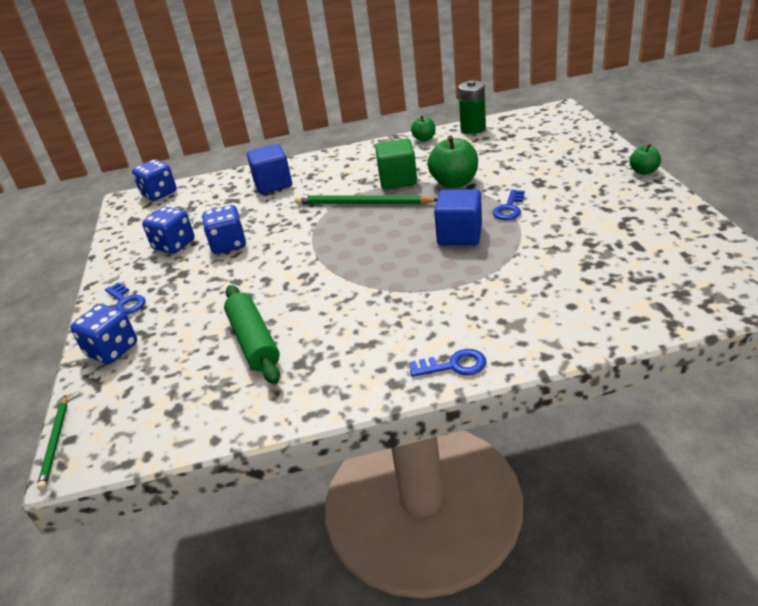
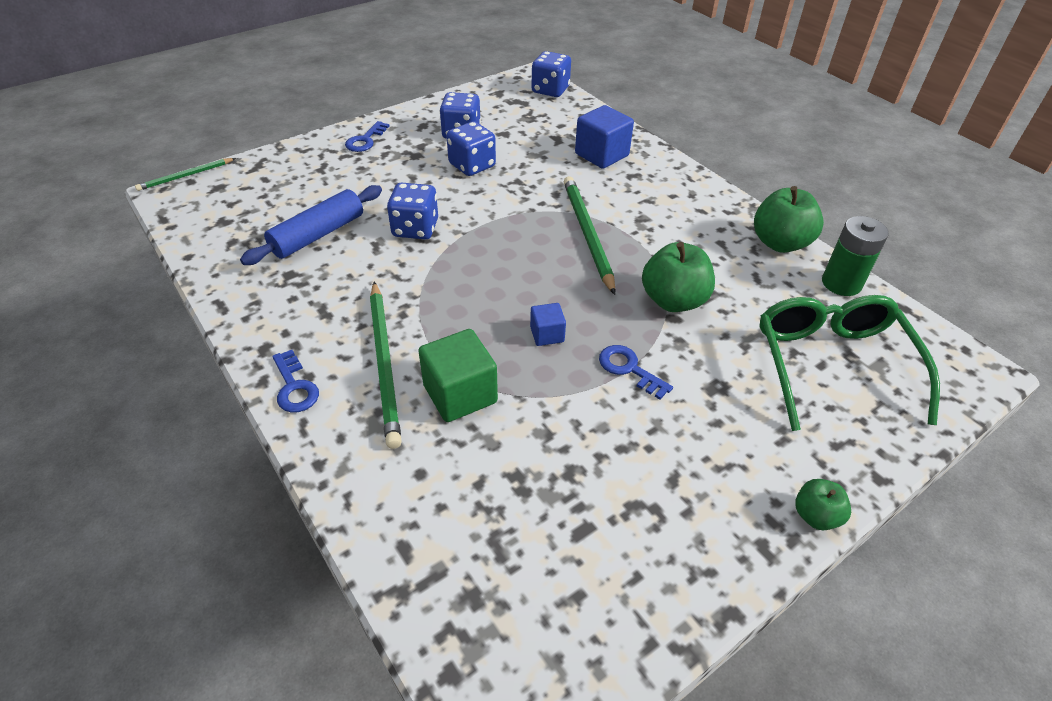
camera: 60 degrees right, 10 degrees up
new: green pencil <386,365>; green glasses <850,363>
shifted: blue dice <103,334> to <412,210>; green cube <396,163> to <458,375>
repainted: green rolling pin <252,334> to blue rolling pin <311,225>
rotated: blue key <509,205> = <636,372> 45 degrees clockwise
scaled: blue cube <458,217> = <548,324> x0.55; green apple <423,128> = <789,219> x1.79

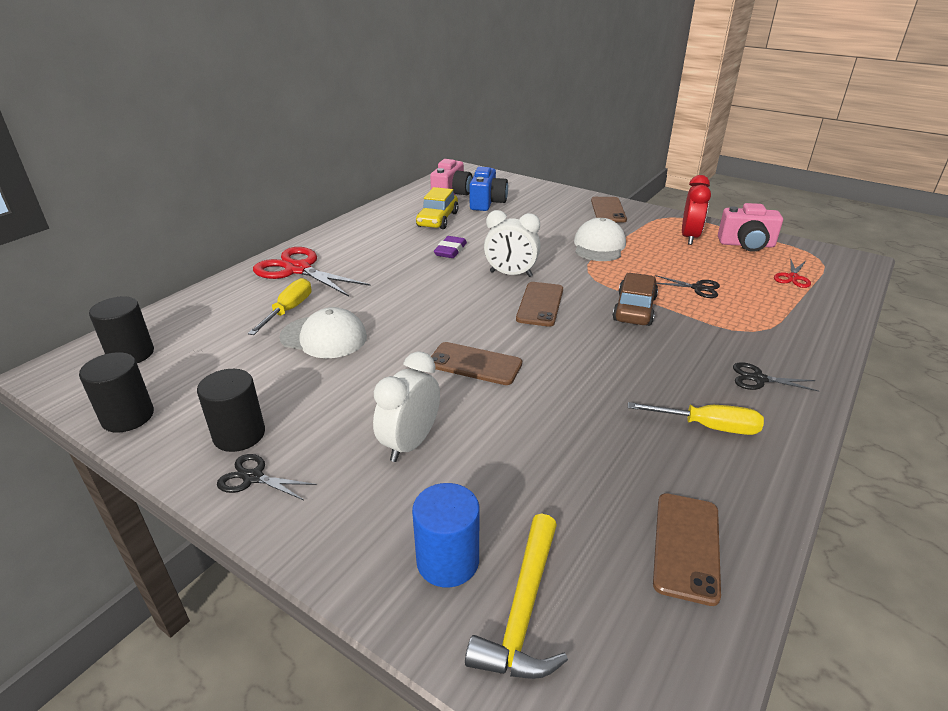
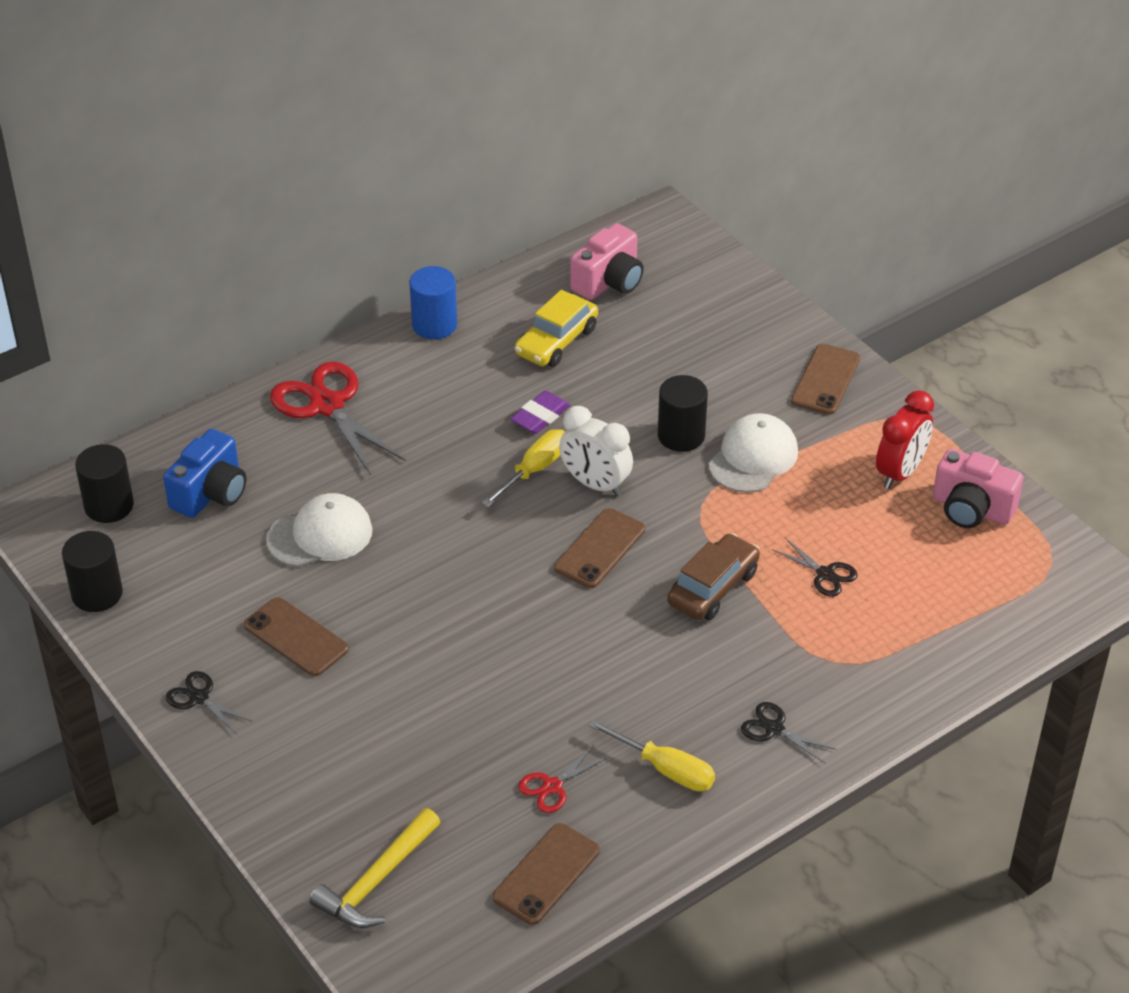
camera: 20 degrees right, 10 degrees up
gone: white clock <406,406>
shifted: blue camera <489,189> to <204,473>; brown phone <476,363> to <296,636>; blue cylinder <446,535> to <433,302>; yellow screwdriver <279,306> to <523,468>; red scissors <792,273> to <563,779>; black cylinder <231,410> to <683,413>
rotated: white cap <323,332> = <319,530> 60 degrees counterclockwise

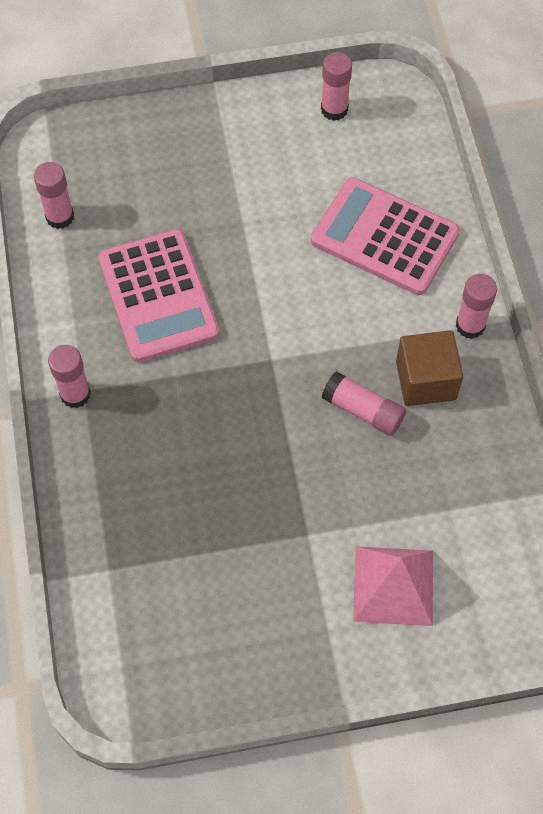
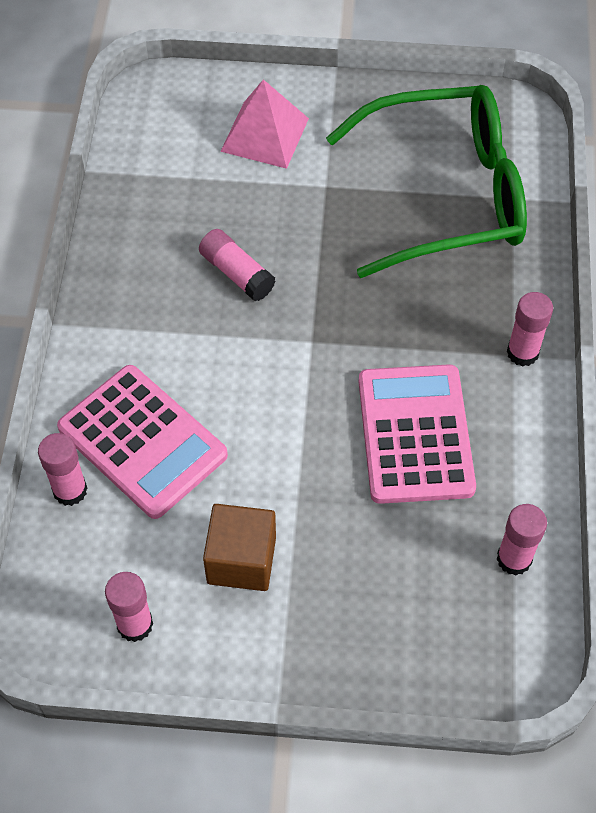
camera: 165 degrees left, 5 degrees down
new: green glasses <426,181>
shifted: pink glue stick <476,306> to <62,469>; brown cube <429,368> to <239,547>

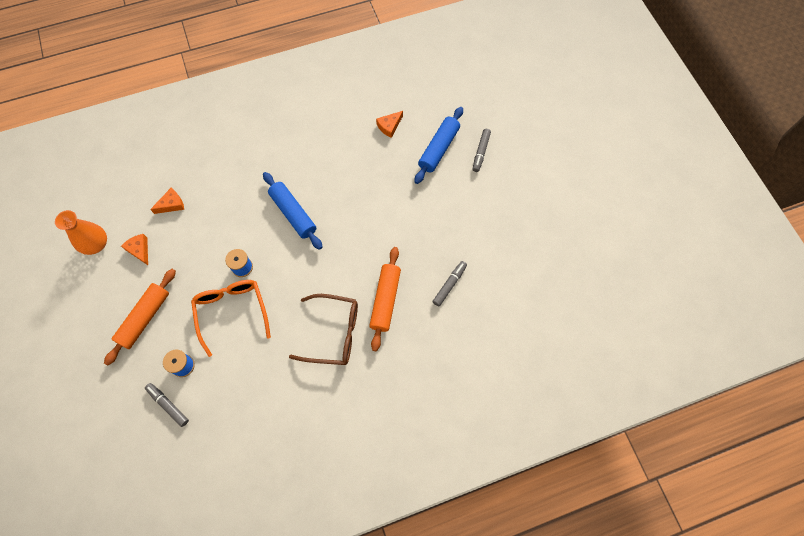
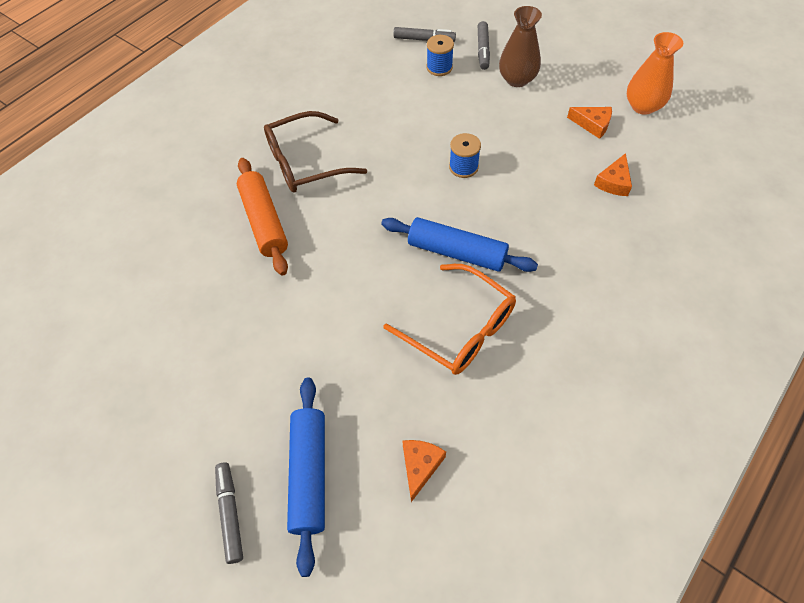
camera: 150 degrees right, 10 degrees down
shifted: orange glasses <231,318> to <449,319>; grey marker <449,283> to <484,45>
swapped: orange rolling pin <140,317> to brown vase <520,46>

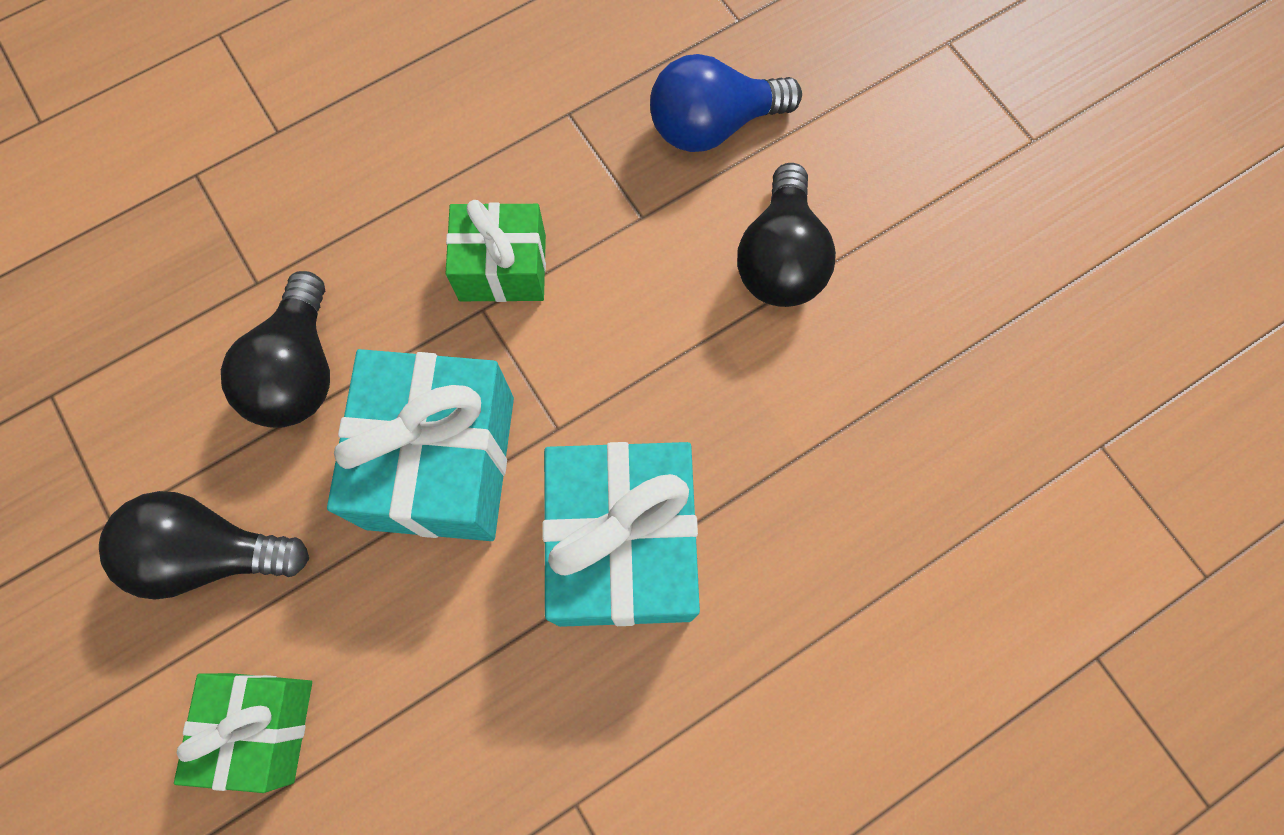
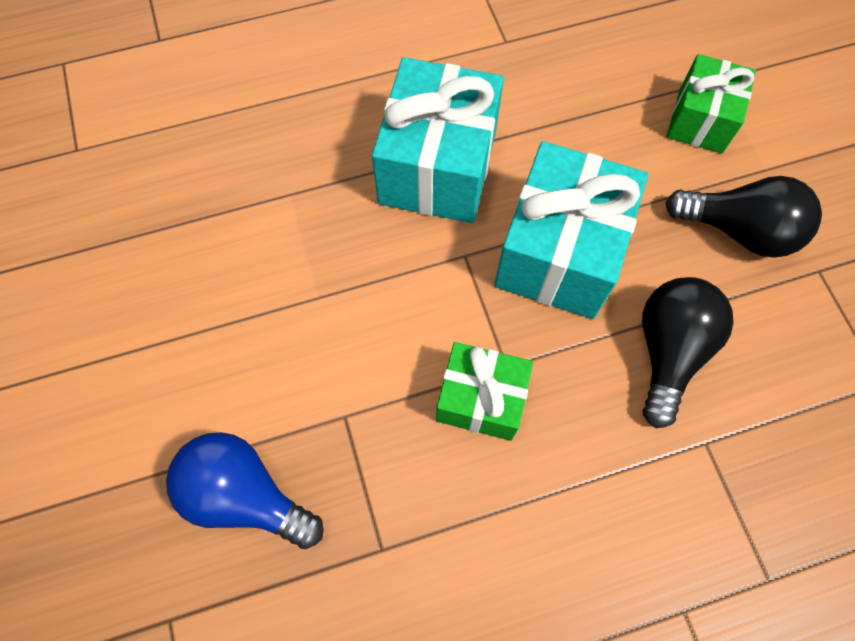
camera: 165 degrees left, 5 degrees down
gone: black light bulb <786,235>
rotated: blue light bulb <726,103> = <245,490> 150 degrees counterclockwise

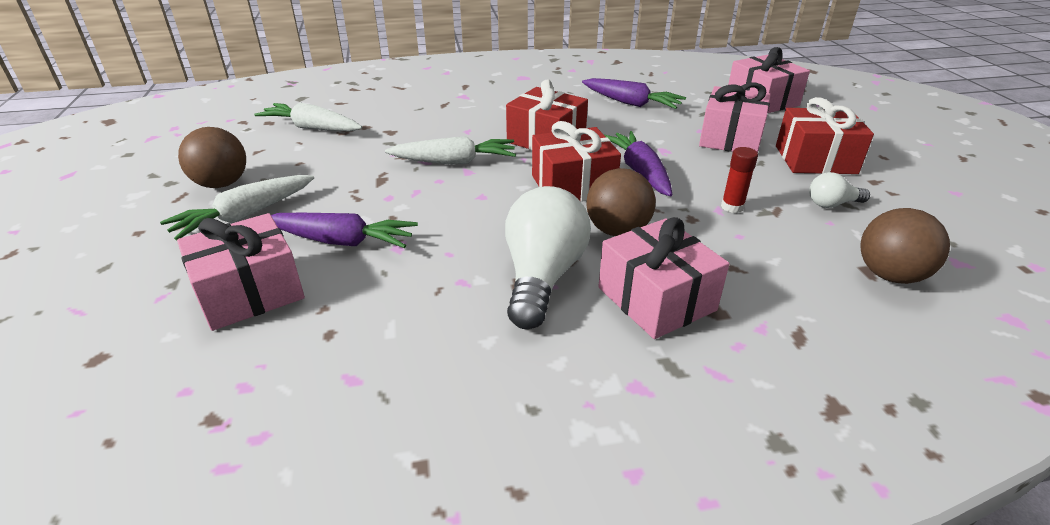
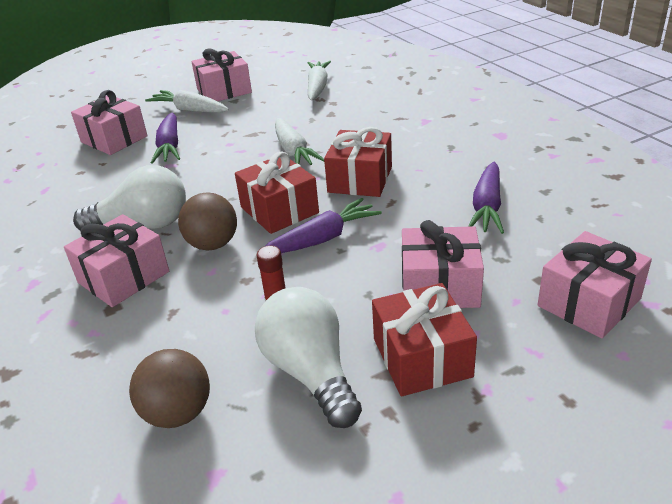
camera: 75 degrees right, 0 degrees up
swapped: brown ball <212,157> to pink gift <221,74>
scaled: white light bulb <839,190> = <308,357> x2.06

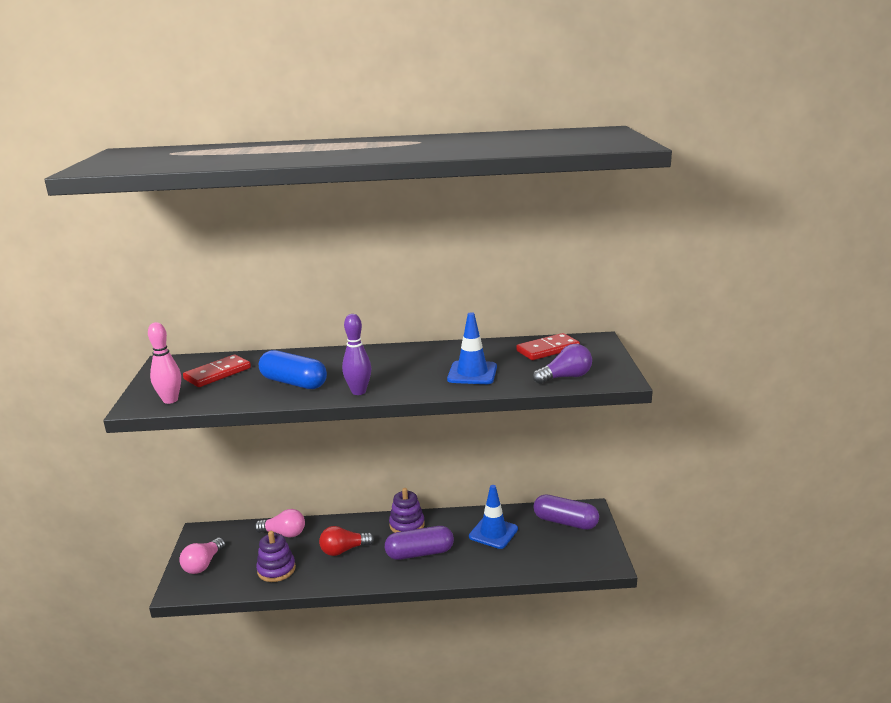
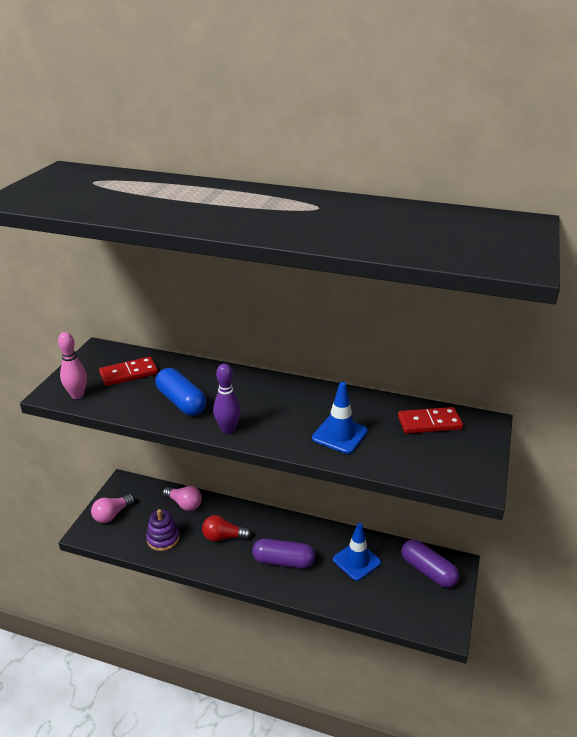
camera: 20 degrees right, 10 degrees up
gone: purple stacking toy <407,510>; purple light bulb <562,364>

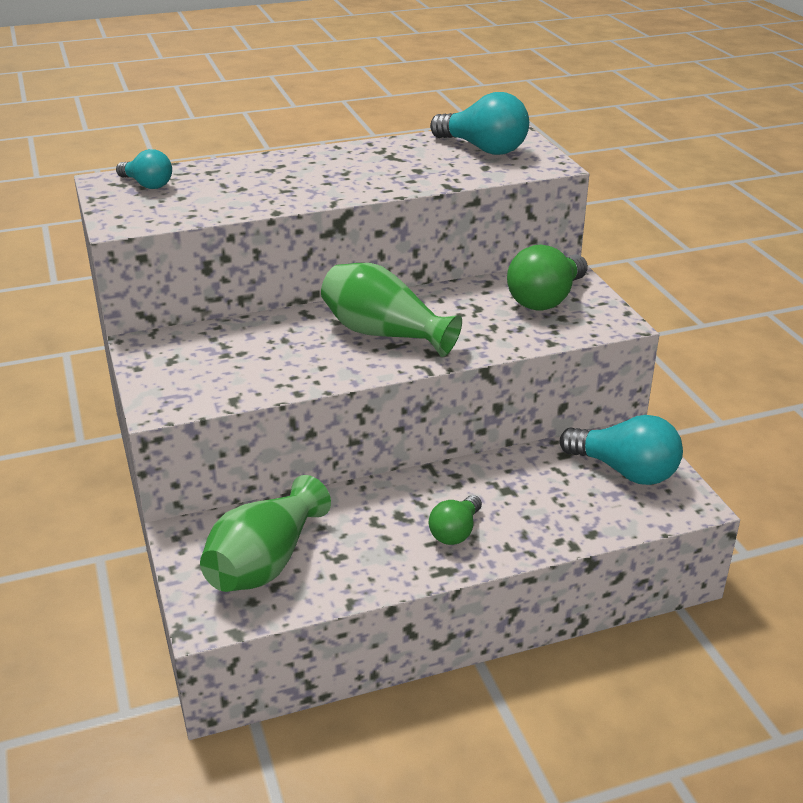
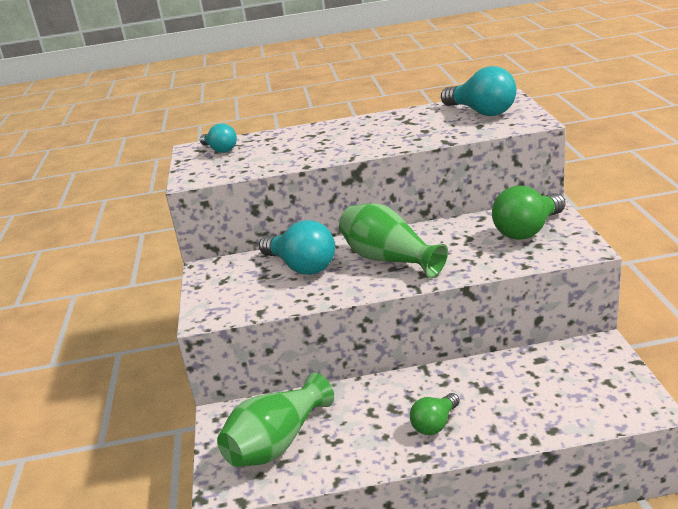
camera: 15 degrees right, 5 degrees down
shifted: turquoise light bulb <621,450> to <297,247>

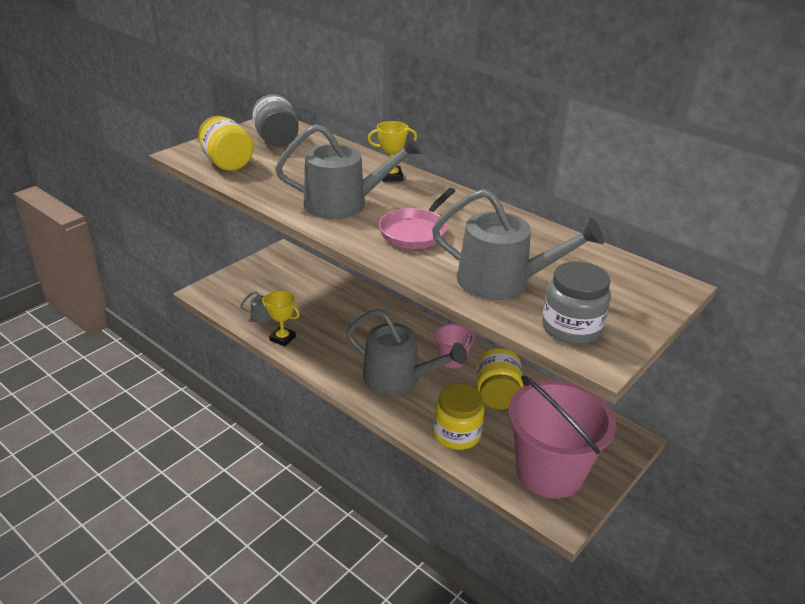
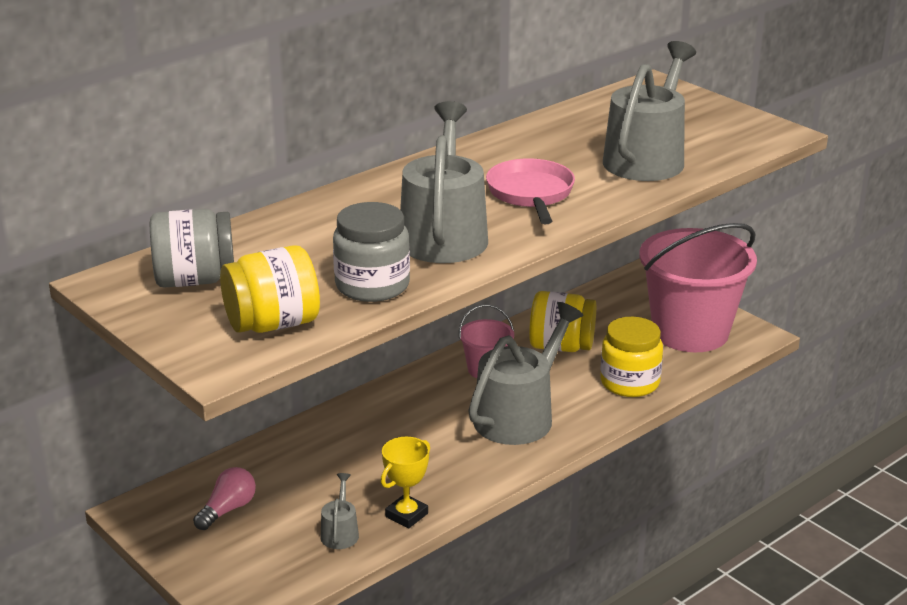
camera: 80 degrees left, 5 degrees down
gone: yellow trophy <392,151>
new: pink light bulb <224,498>
shifted: grey jar <576,303> to <371,252>
rotated: pink pan <417,218> = <530,191> 135 degrees counterclockwise

